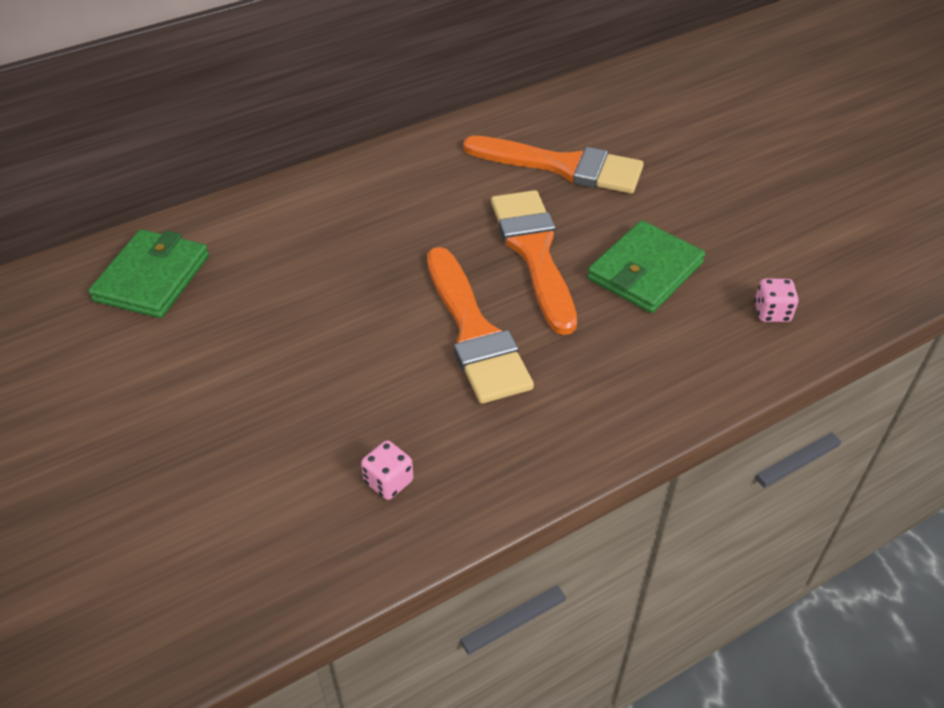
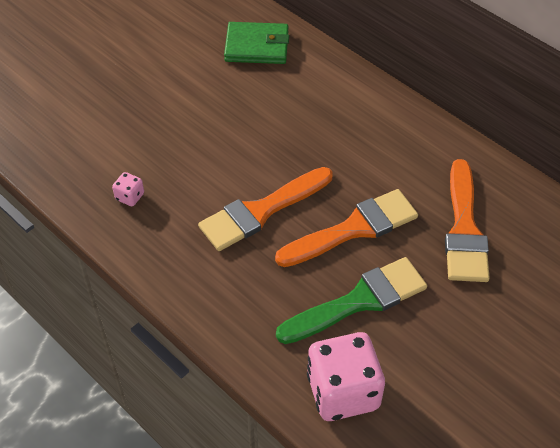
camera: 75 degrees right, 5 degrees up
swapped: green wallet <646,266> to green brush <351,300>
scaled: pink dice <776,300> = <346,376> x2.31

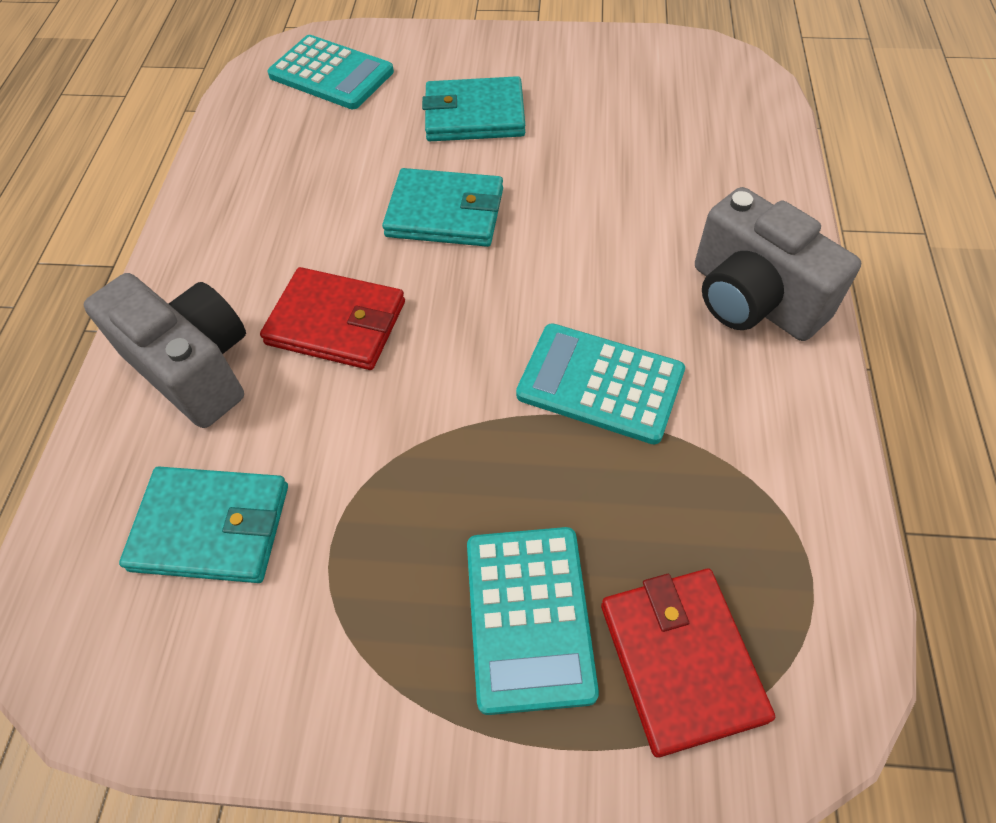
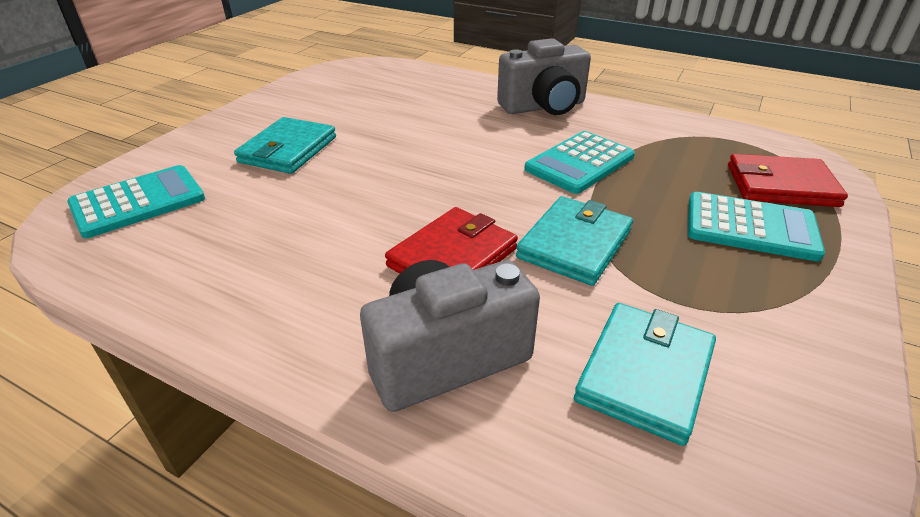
camera: 70 degrees left, 20 degrees down
shifted: turquoise wallet <442,207> to <574,241>

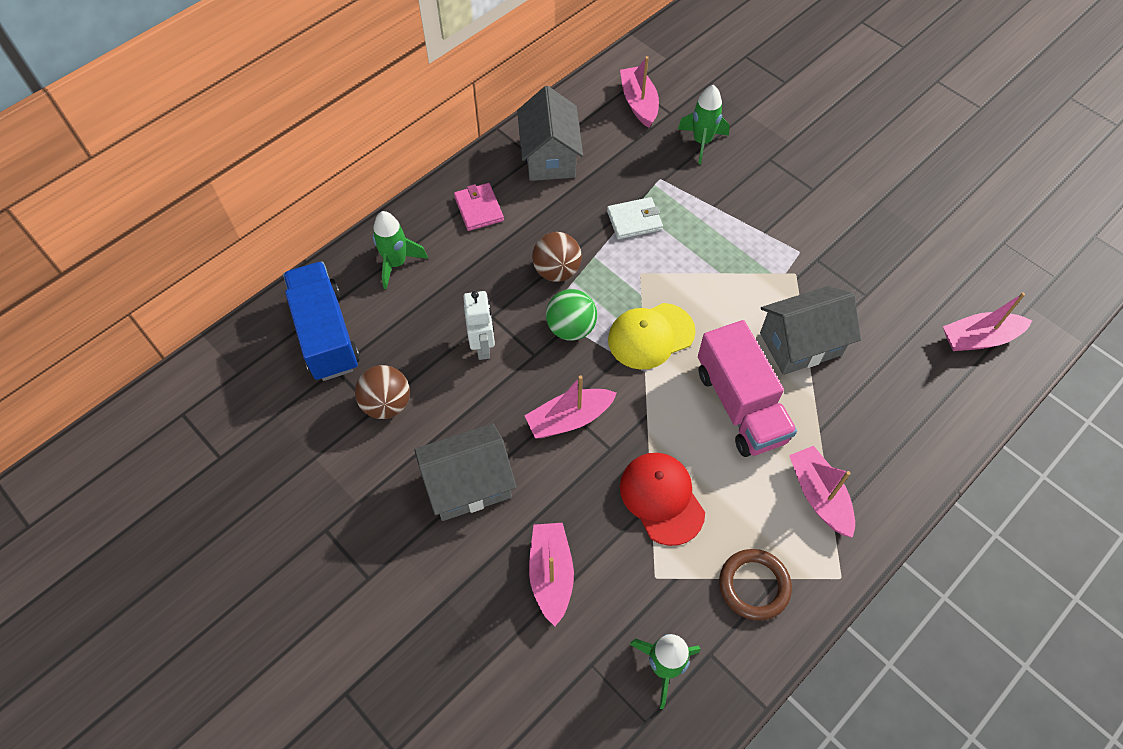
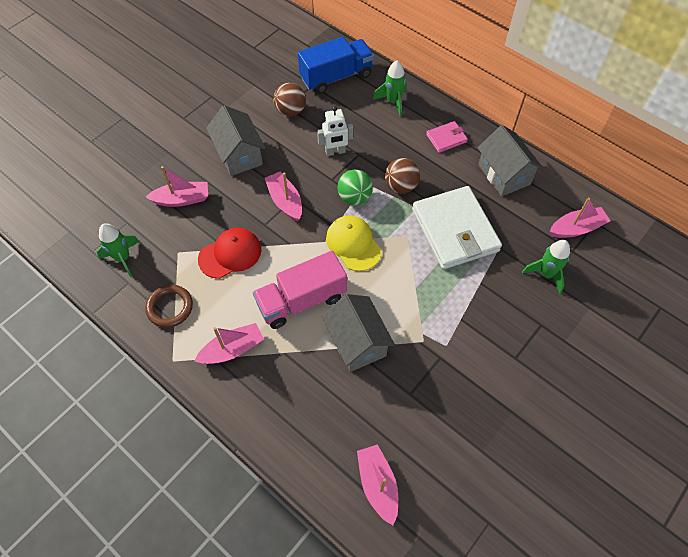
camera: 85 degrees right, 0 degrees up
rotated: grey house <550,133> = <510,161> 75 degrees clockwise
scaled: white wallet <635,218> = <457,227> x2.16

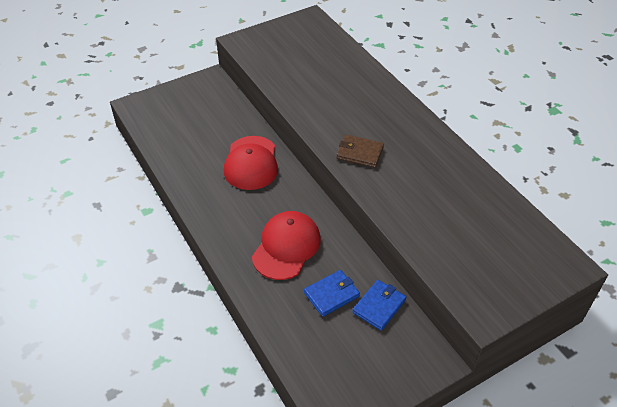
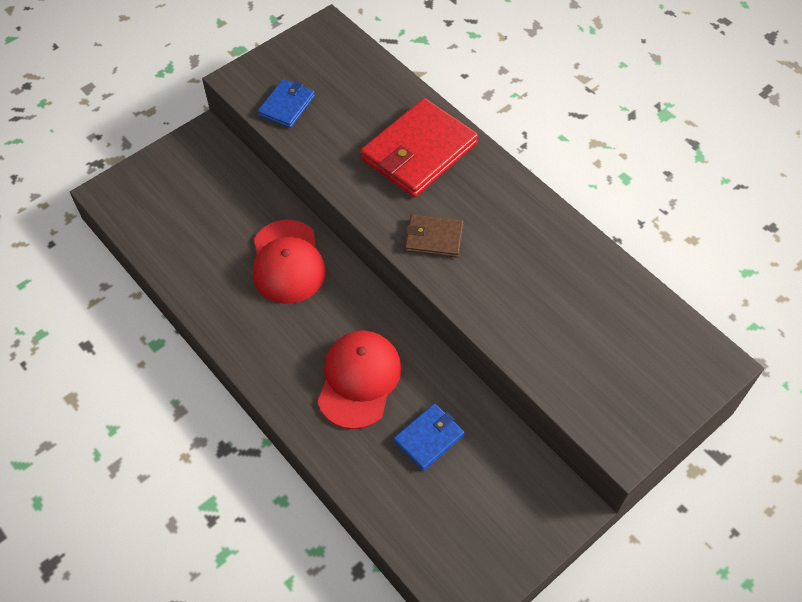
camera: 10 degrees left, 10 degrees up
new: red wallet <419,147>
shifted: blue wallet <379,305> to <286,103>

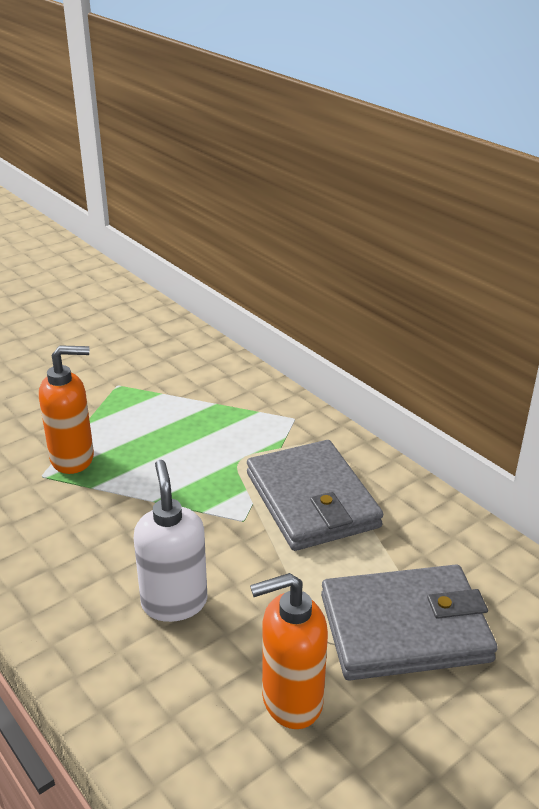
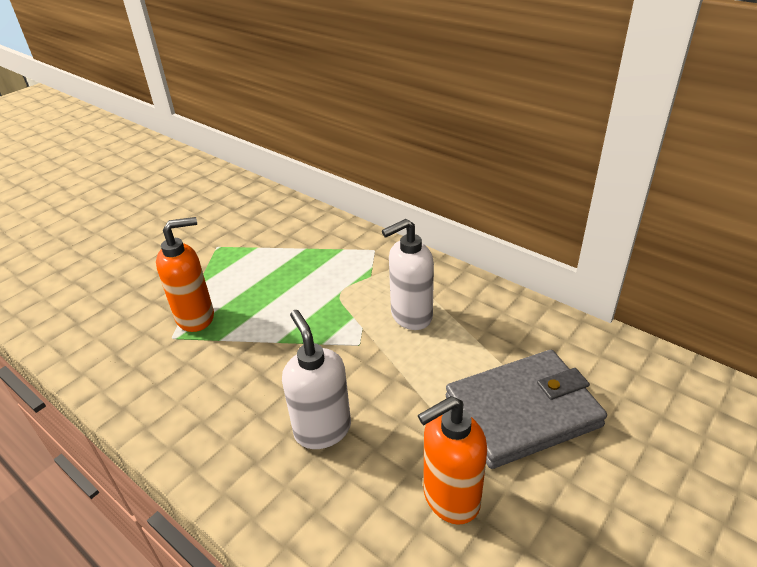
camera: 10 degrees left, 5 degrees up
swapped: grey wallet <315,495> to white soap dispenser <408,274>

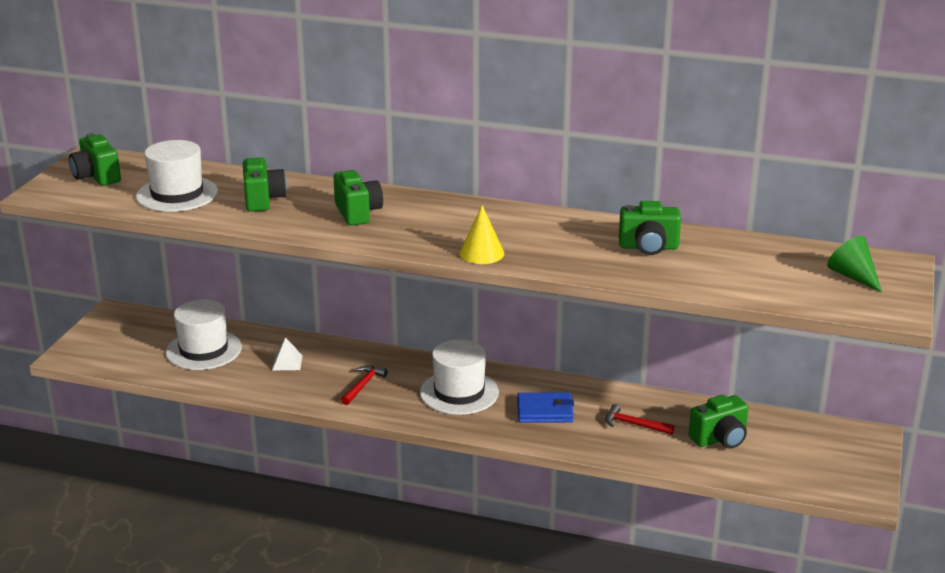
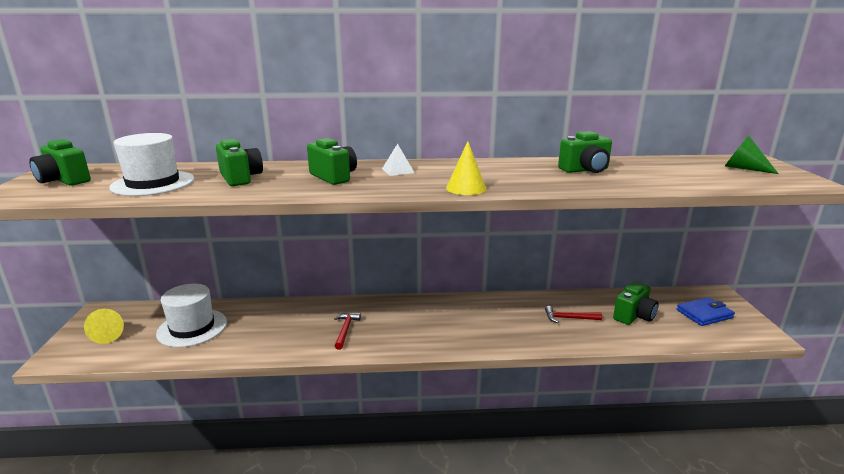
camera: 20 degrees left, 5 degrees down
gone: white hat <459,377>
new: yellow cone <104,326>
shifted: white pyramid <287,353> to <398,160>; blue wallet <545,407> to <705,311>

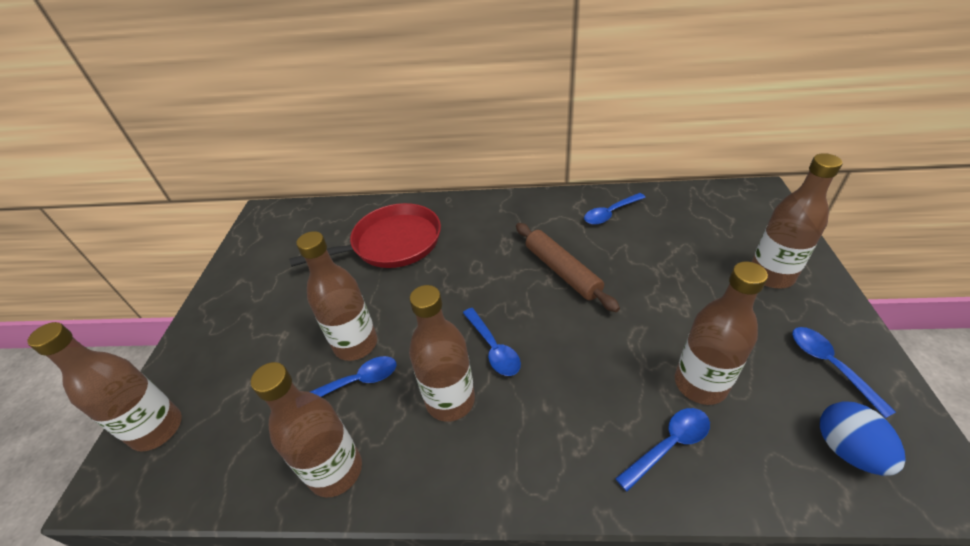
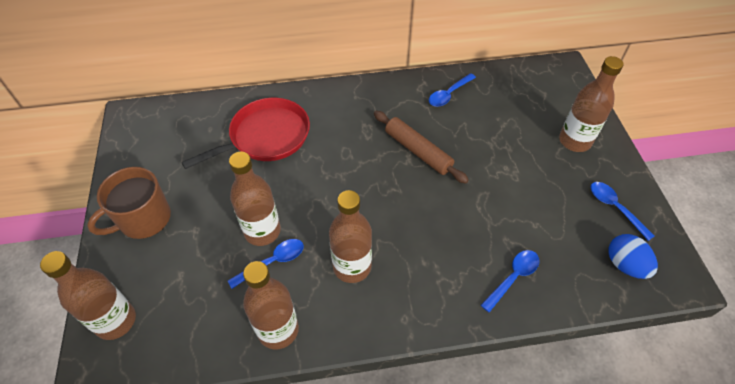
camera: 15 degrees left, 10 degrees up
gone: blue spoon <492,342>; brown bottle <721,333>
new: brown mug <129,203>

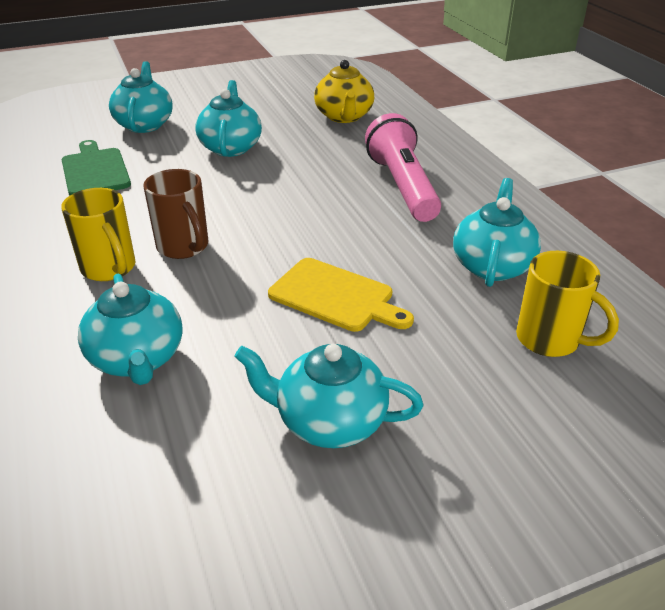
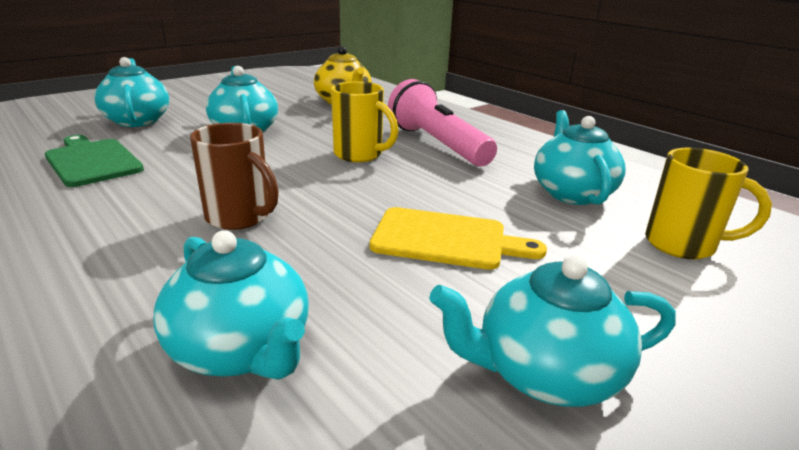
camera: 20 degrees left, 10 degrees down
shifted: yellow mug <98,234> to <364,121>

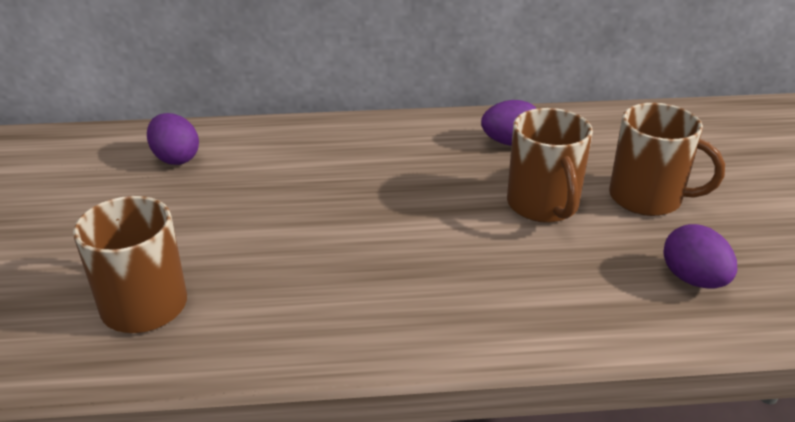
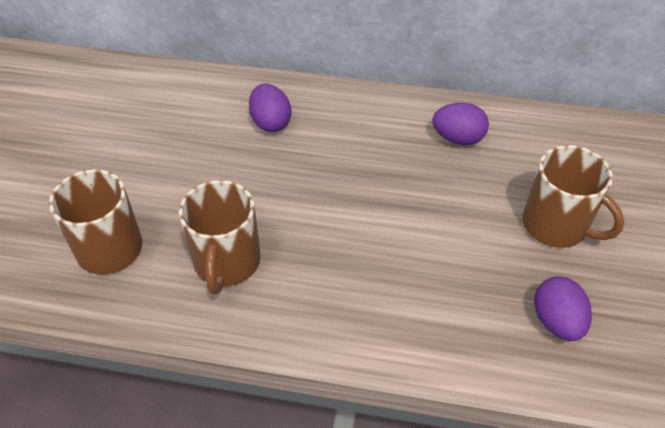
camera: 15 degrees right, 15 degrees up
shifted: brown mug <550,165> to <219,237>; purple egg <173,139> to <270,108>

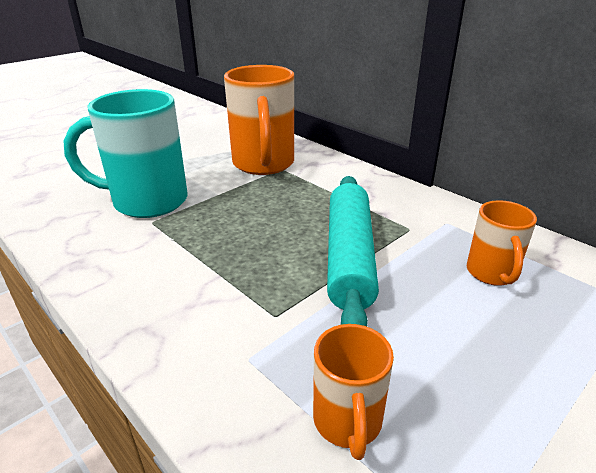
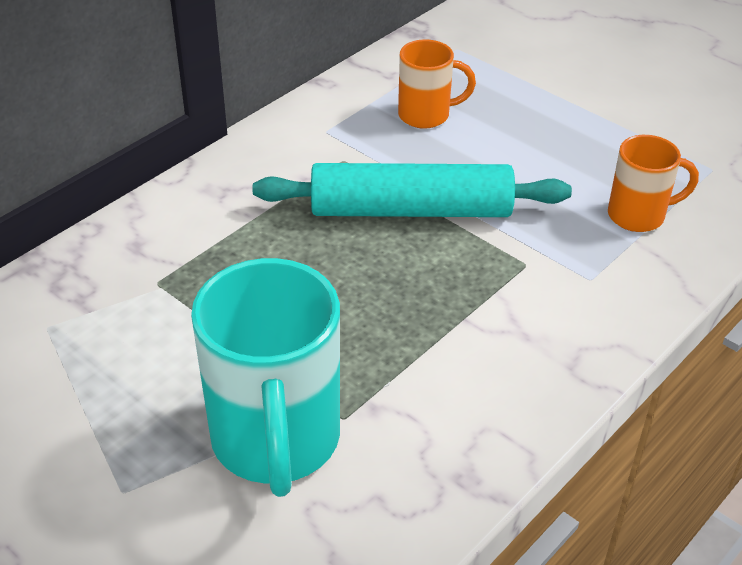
camera: 95 degrees left, 10 degrees up
gone: orange mug <259,120>

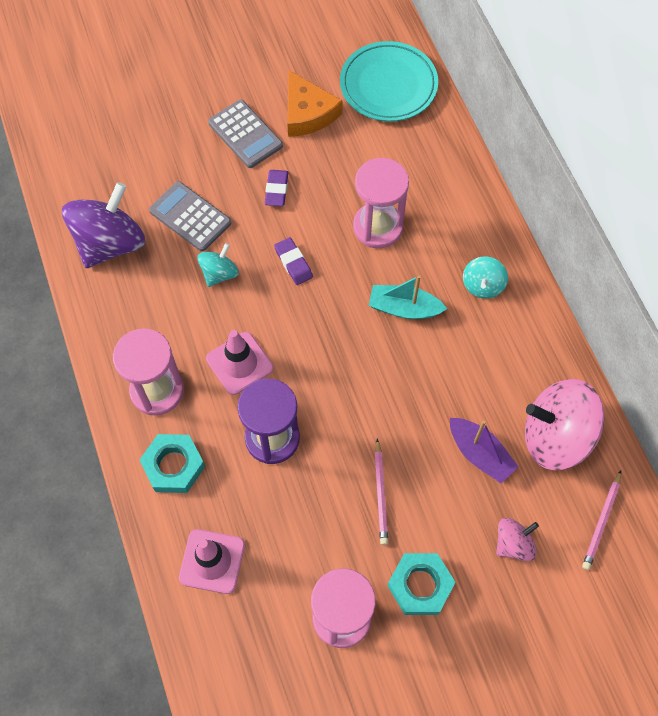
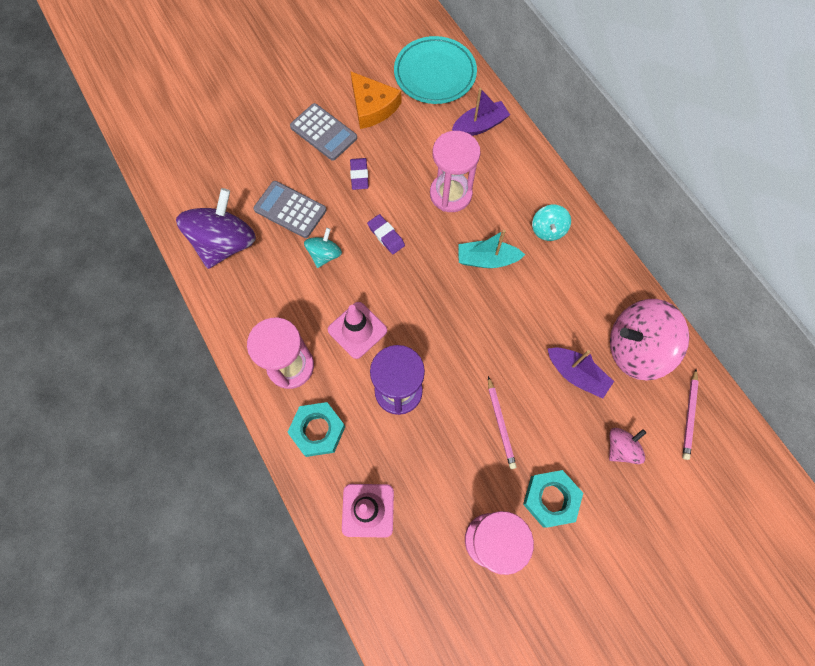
camera: 10 degrees left, 5 degrees up
new: purple boat <481,112>

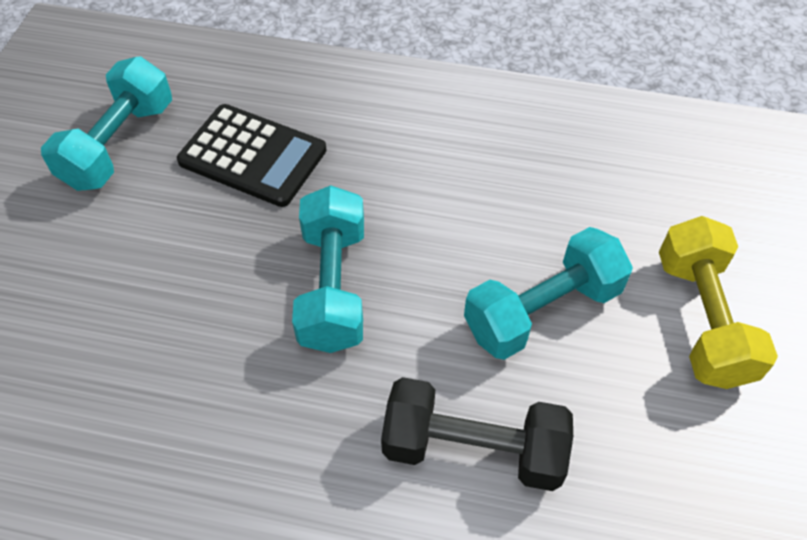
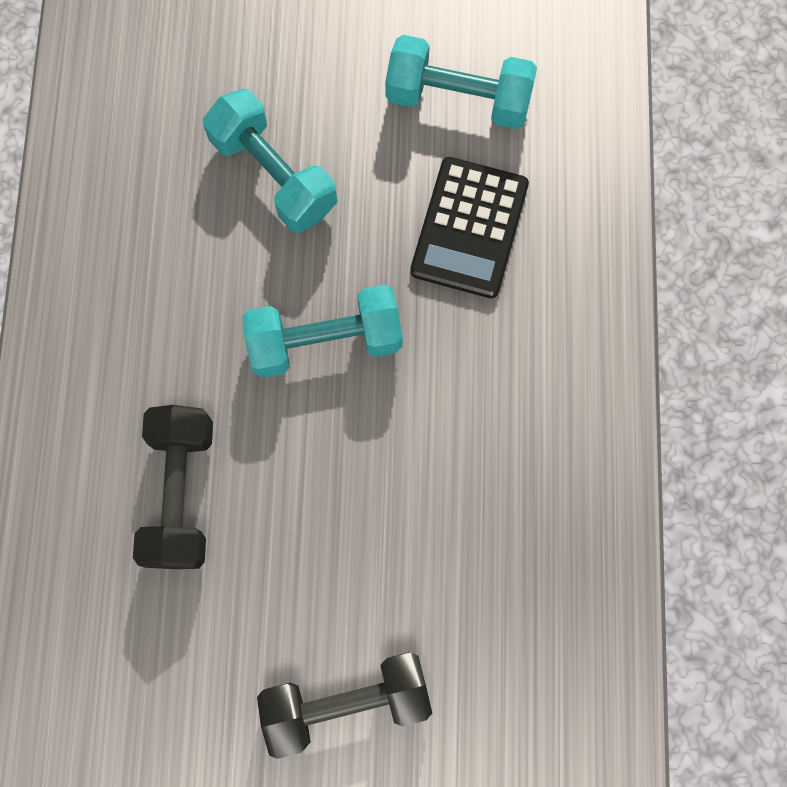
camera: 80 degrees right, 20 degrees up
shifted: turquoise dumbbell <548,293> to <270,161>
repainted: yellow dumbbell <718,302> to black dumbbell <344,705>

